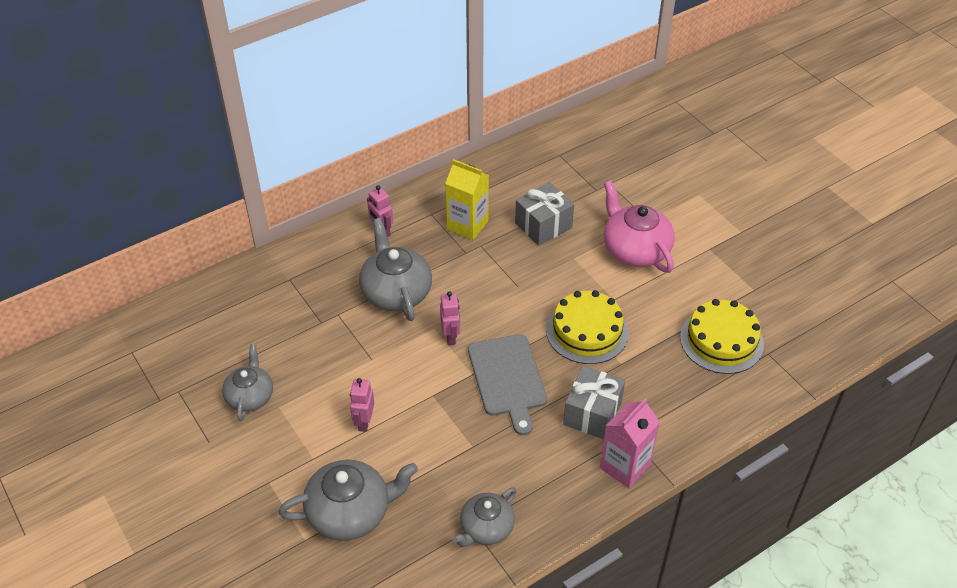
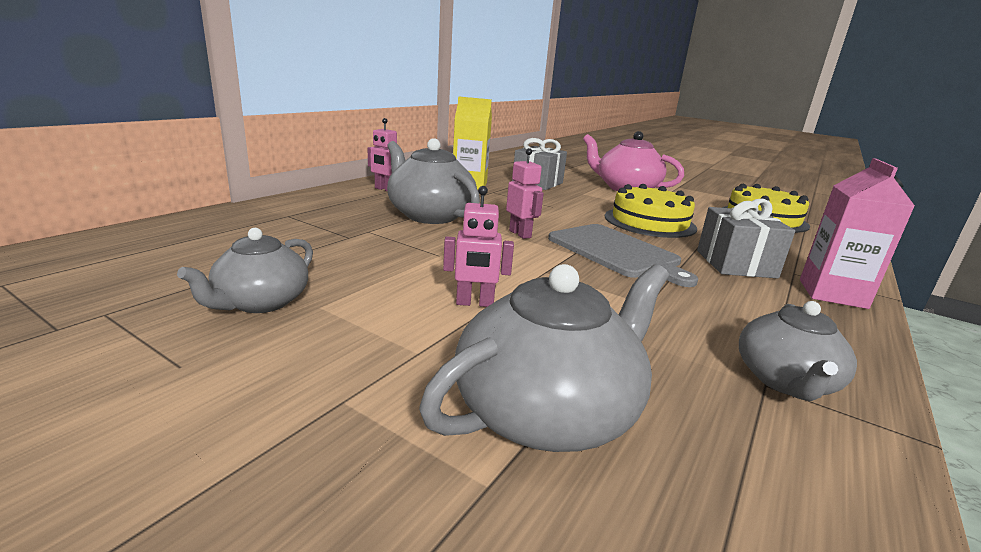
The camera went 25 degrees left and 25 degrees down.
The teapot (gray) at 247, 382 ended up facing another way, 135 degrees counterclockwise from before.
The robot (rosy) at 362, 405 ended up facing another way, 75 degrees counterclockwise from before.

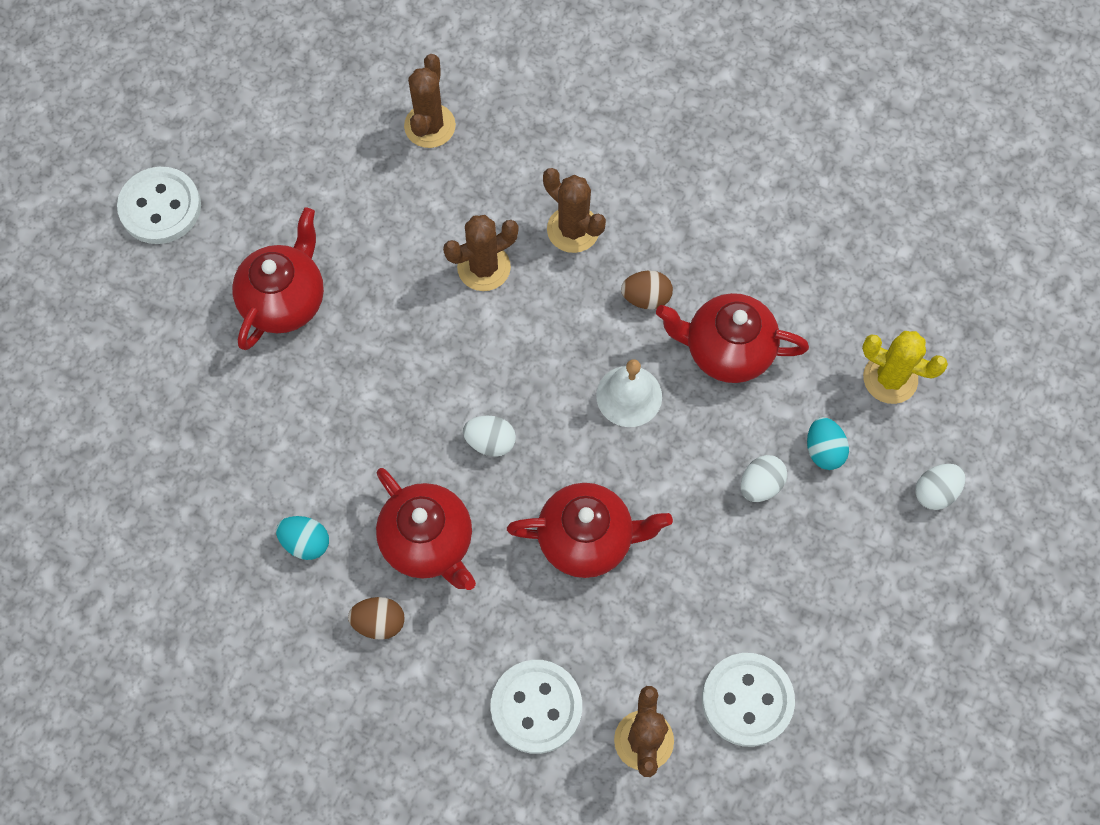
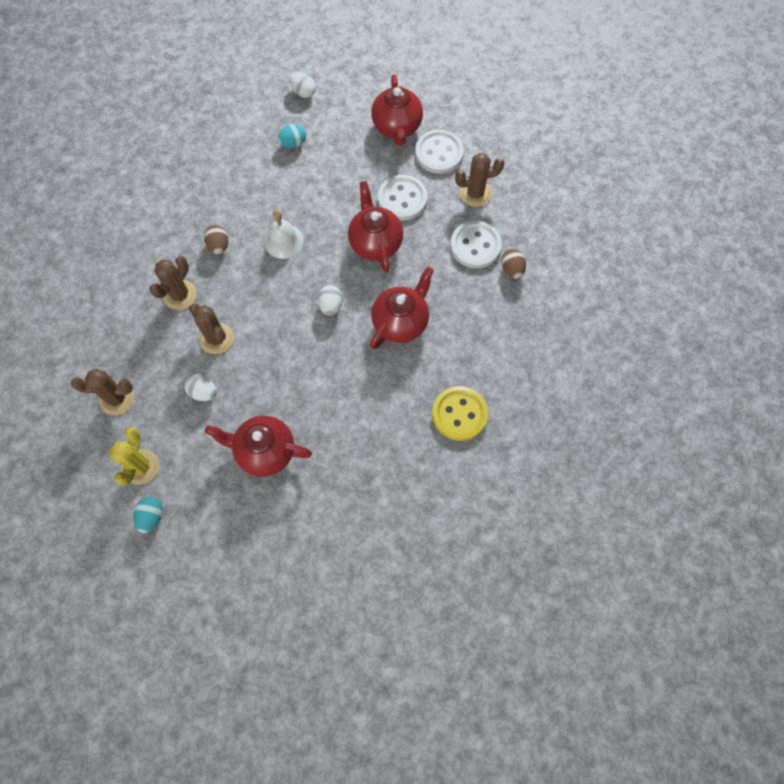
The camera went 105 degrees left and 0 degrees up.
The shirt button (snow-white) ended up elsewhere, having gone from 159, 205 to 402, 198.
The egg (aqua) ended up elsewhere, having gone from 302, 538 to 148, 515.
The egg (brown) ended up elsewhere, having gone from 376, 618 to 513, 264.
The teapot (red) ended up elsewhere, having gone from 732, 338 to 397, 110.
The egg (snow-white) ended up elsewhere, having gone from 764, 478 to 200, 387.
The prickly plant (bright yellow) ended up elsewhere, having gone from 905, 367 to 134, 456.
The second view gained the shirt button (bright yellow) at 460, 413.

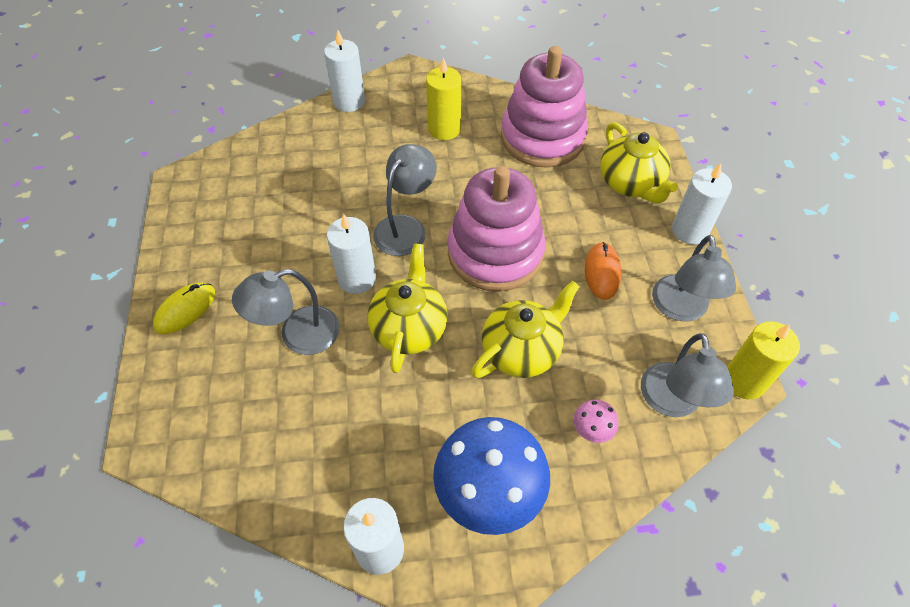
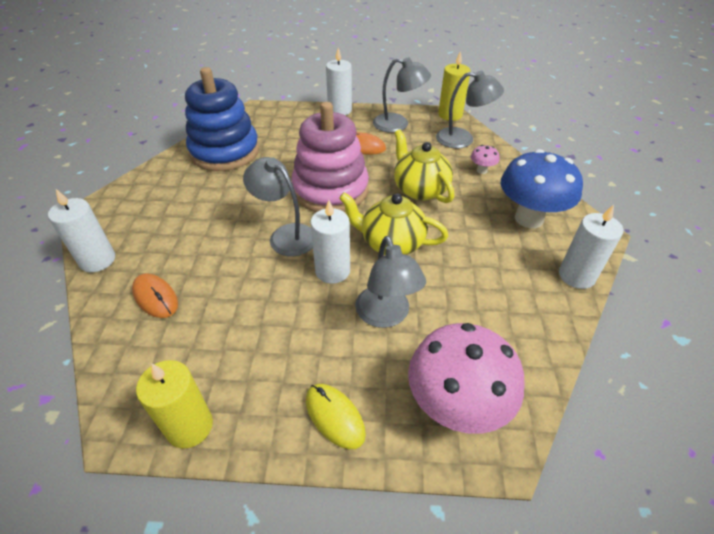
The camera went 80 degrees left and 10 degrees down.
The wax candle (bright yellow) ended up elsewhere, having gone from 443, 98 to 174, 404.
What was the stacking toy (rosy) at 544, 107 turned into the stacking toy (royal blue) at 222, 119.
The second view lost the teapot (bright yellow) at 639, 163.
The second view gained the PC mouse (bright orange) at 155, 295.
The second view gained the mushroom (rosy) at 466, 378.

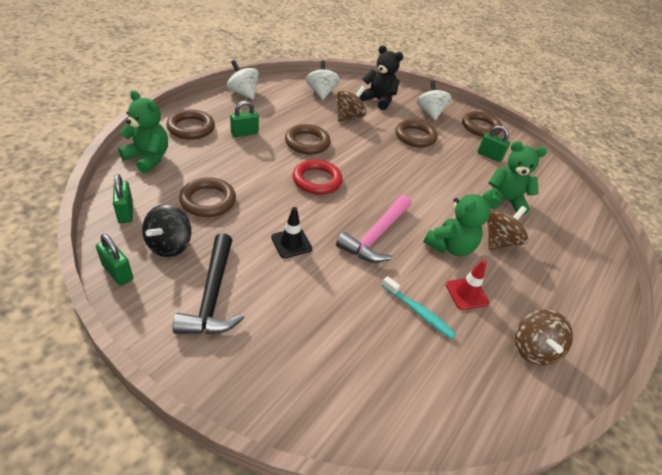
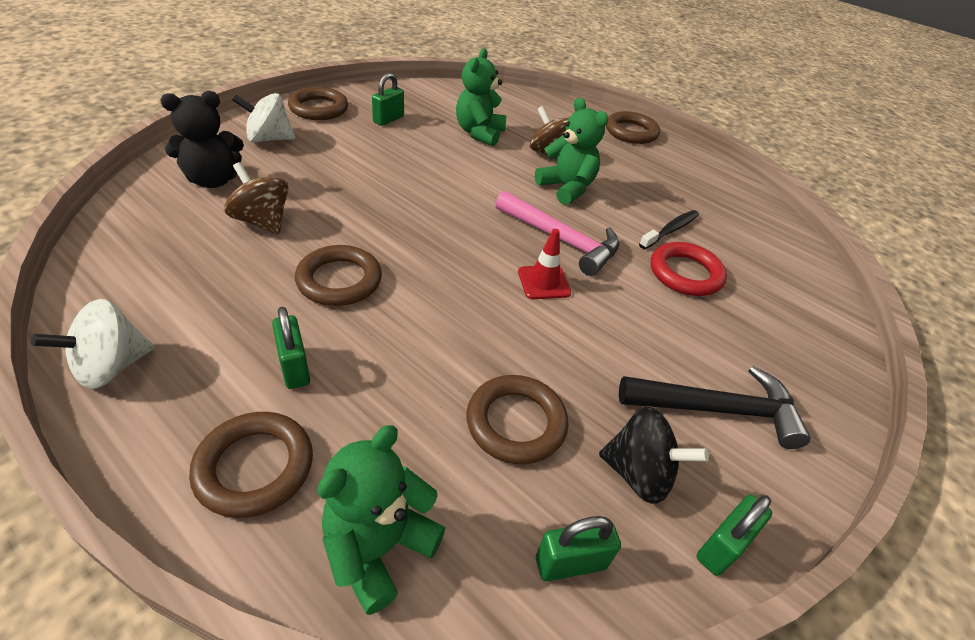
The camera went 85 degrees left and 0 degrees up.
The second view lost the road cone (jet-black) at 291, 232.
The hoop (red) ended up elsewhere, having gone from 318, 177 to 689, 269.
The second view lost the spinning top (snow-white) at 323, 80.
The stuffed bear (jet-black) at 381, 77 ended up facing another way, 150 degrees counterclockwise from before.
What was the tooth brush (aqua) at 419, 307 turned into the tooth brush (jet-black) at 669, 229.
The hoop (brown) ended up elsewhere, having gone from 416, 133 to 633, 127.
The road cone (red) ended up elsewhere, having gone from 467, 285 to 544, 264.
The second view lost the spinning top (brown) at 544, 337.

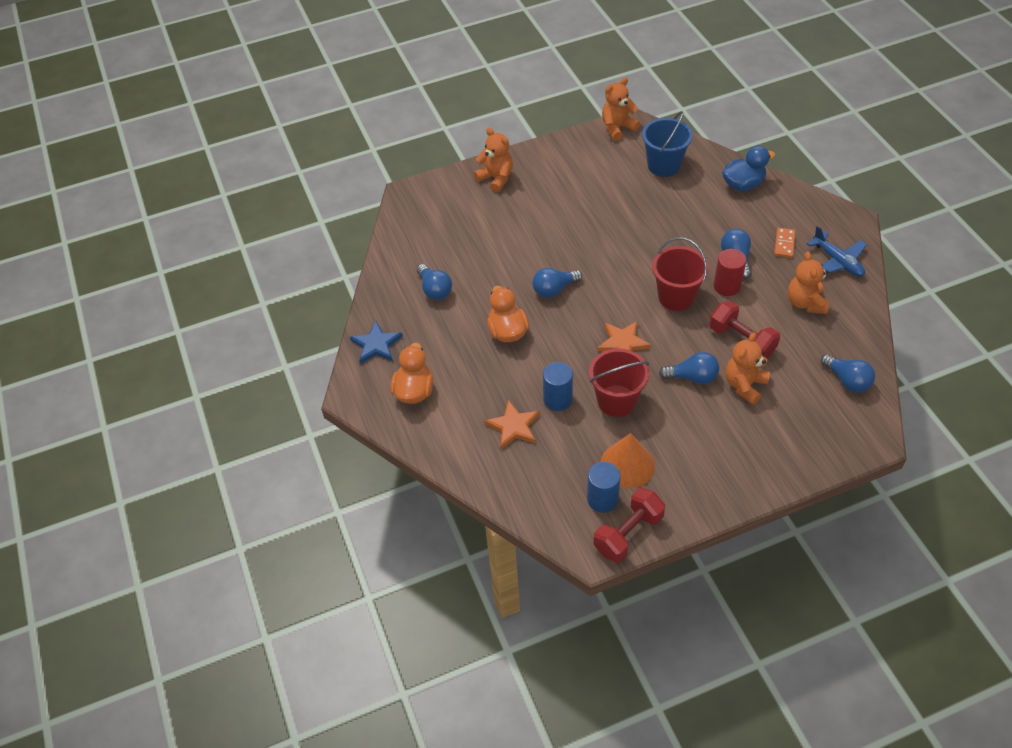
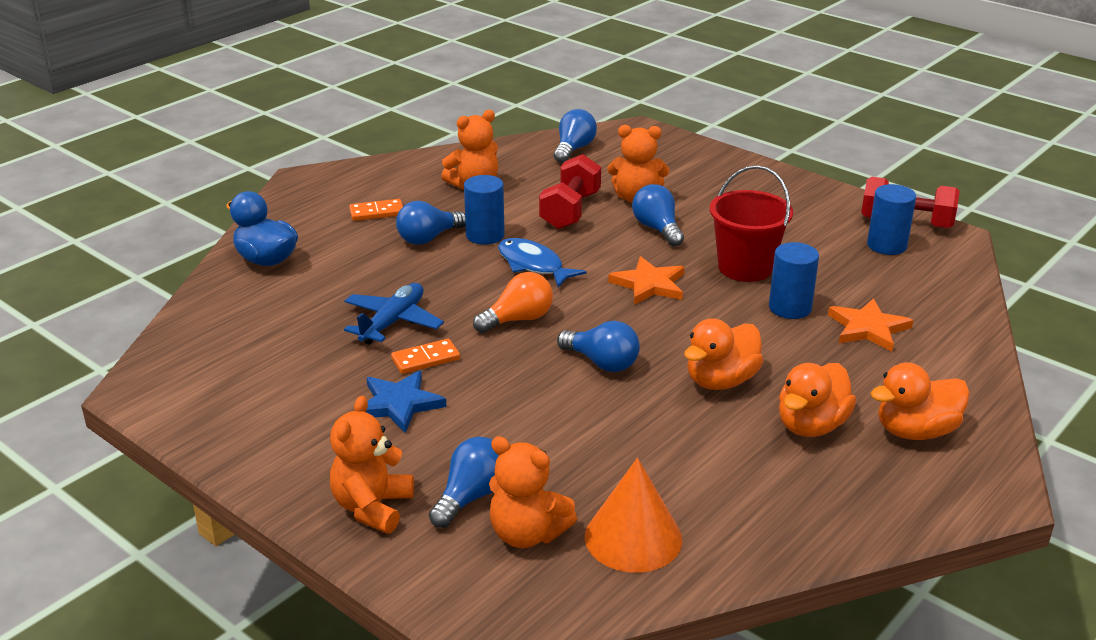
The camera went 120 degrees left and 20 degrees down.
The star (royal blue) ended up elsewhere, having gone from 376, 342 to 406, 401.
The light bulb (royal blue) ended up elsewhere, having gone from 434, 282 to 464, 482.
The cone shape (bright orange) ended up elsewhere, having gone from 627, 460 to 633, 515.
The stuffed bear (bright orange) ended up elsewhere, having gone from 621, 109 to 533, 492.
The second view lost the sand bucket (royal blue) at 667, 144.
Where the sand bucket (red) stood at 680, 274, the fish (royal blue) came to stand at 542, 263.
What was the cylinder (red) at 730, 272 turned into the cylinder (royal blue) at 484, 210.
The aeroplane (royal blue) ended up elsewhere, having gone from 837, 251 to 394, 314.
The second view gained the domino tile (bright orange) at 425, 356.
The second view gained the light bulb (bright orange) at 513, 302.
The second view gained the toy duck (bright orange) at 817, 400.

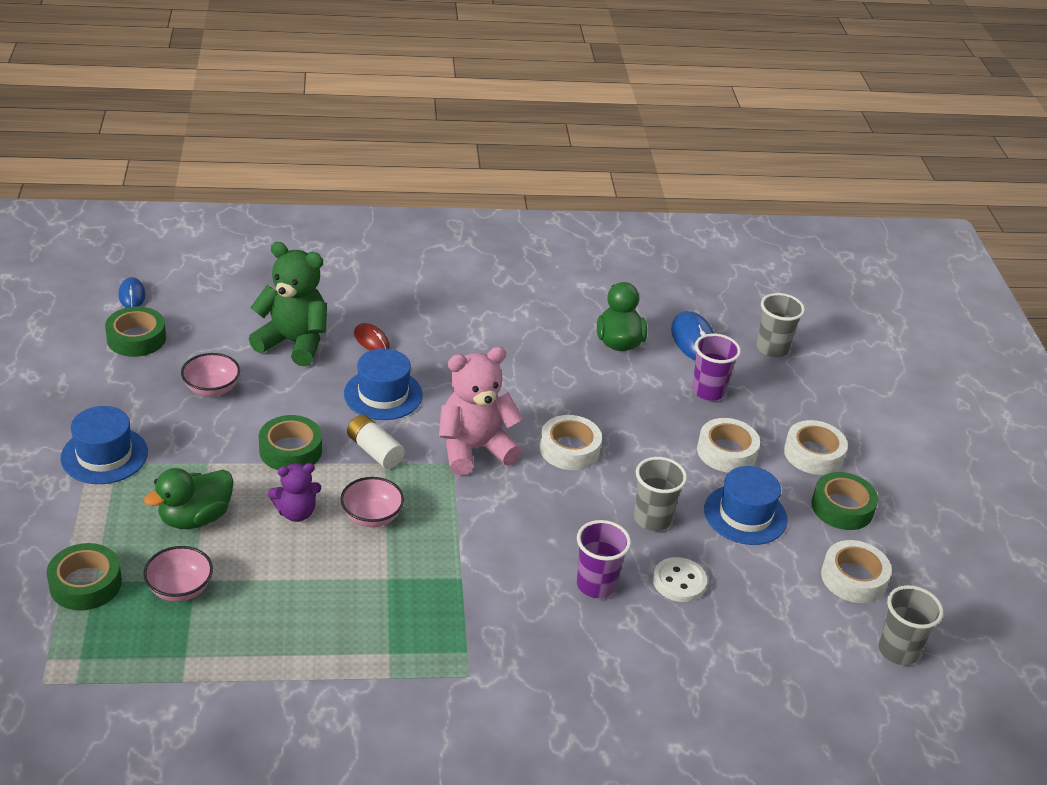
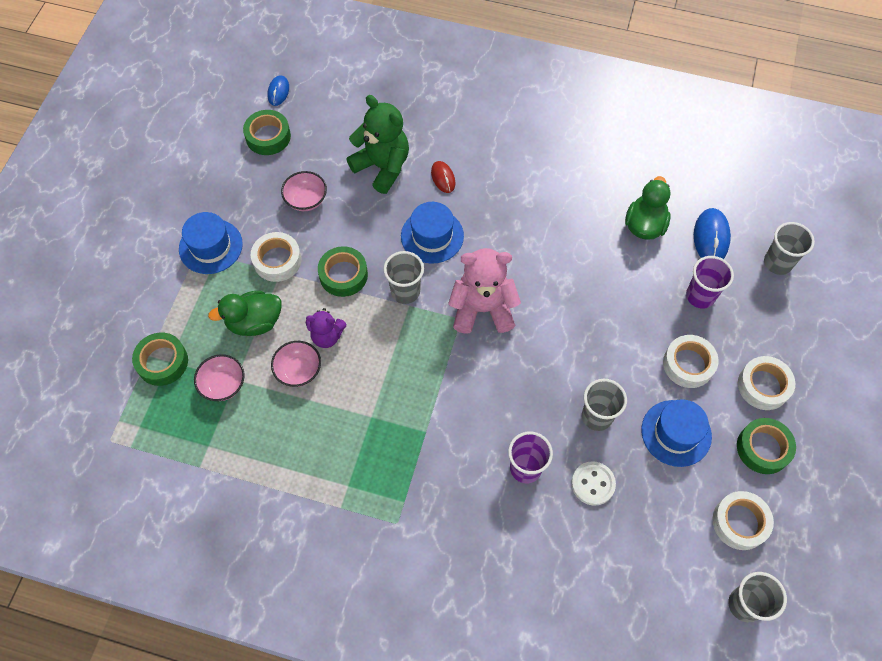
The camera went 25 degrees right and 25 degrees up.
The serving bowl (rosy) ended up elsewhere, having gone from 372, 502 to 296, 364.
Where the battery (snow-white) stood at 376, 441, the tumbler (gray) came to stand at 404, 277.
The sticky tape (snow-white) ended up elsewhere, having gone from 571, 442 to 276, 257.

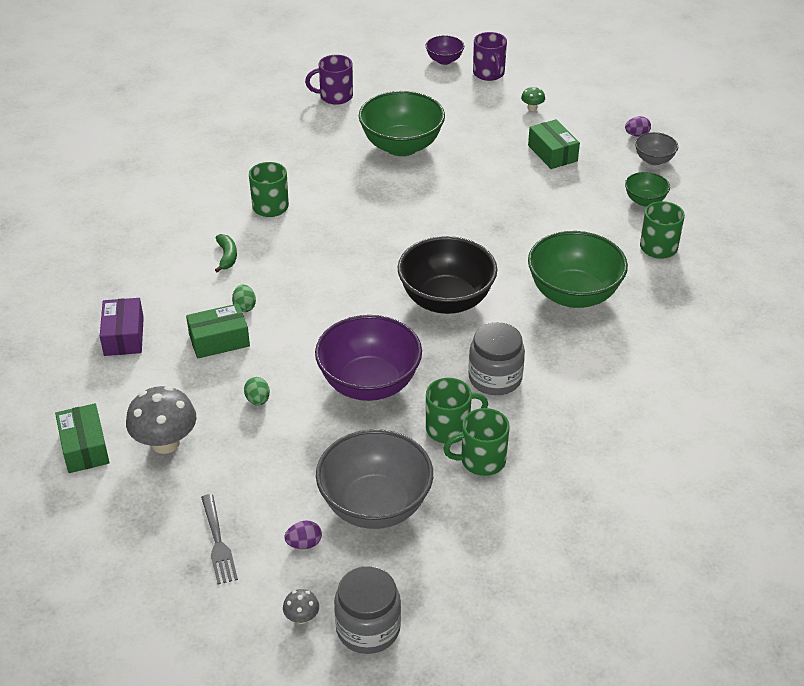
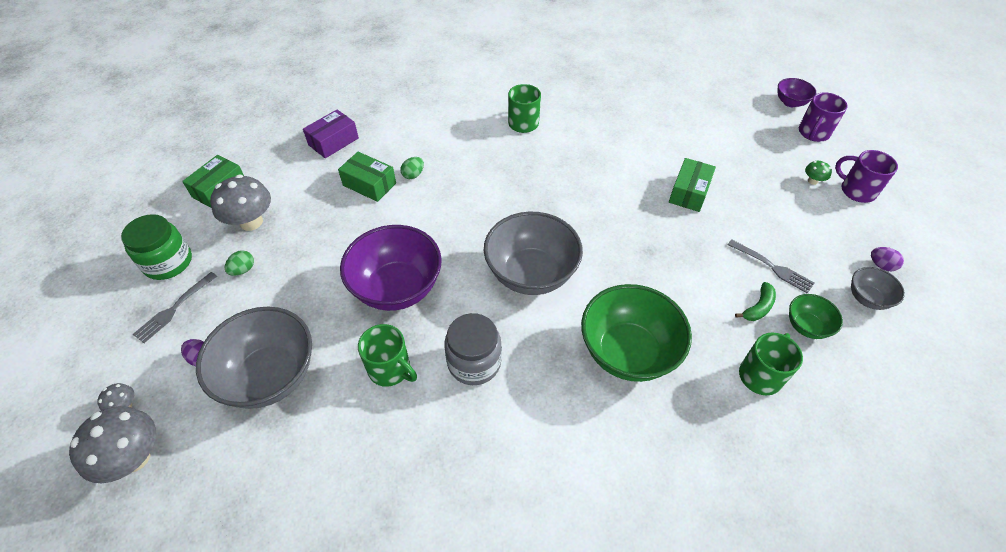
The camera went 50 degrees right and 10 degrees up.
The toy banana (emerald) ended up elsewhere, having gone from 226, 253 to 755, 301.
The egg (emerald) ended up elsewhere, having gone from 257, 391 to 239, 263.
The coffee mug (royal purple) ended up elsewhere, having gone from 329, 80 to 866, 176.
Where the jar (gray) stood at 367, 610, the mushroom (gray) came to stand at 112, 444.
The second view lost the serving bowl (emerald) at 402, 123.
What was the serving bowl (jet-black) at 447, 275 turned into the serving bowl (gray) at 533, 253.
The second view lost the coffee mug (emerald) at 476, 442.
The box (emerald) ended up elsewhere, having gone from 554, 144 to 692, 185.
The second view gained the jar (emerald) at 156, 247.
The second view gained the table fork (gray) at 771, 266.

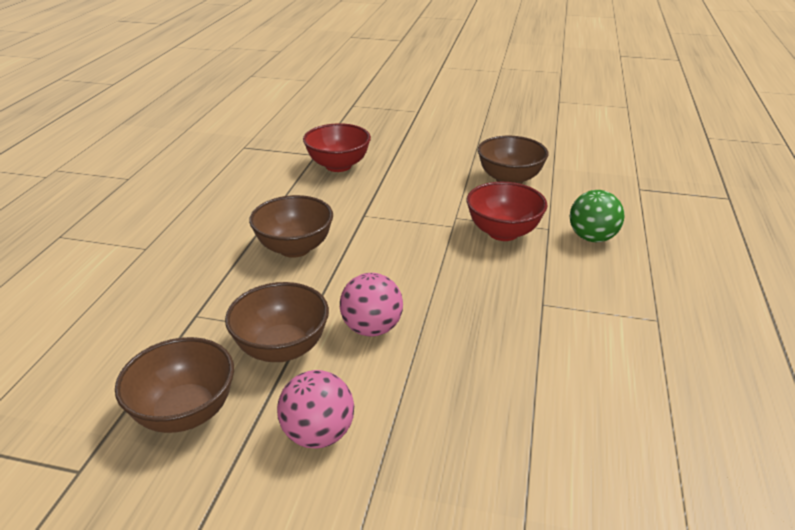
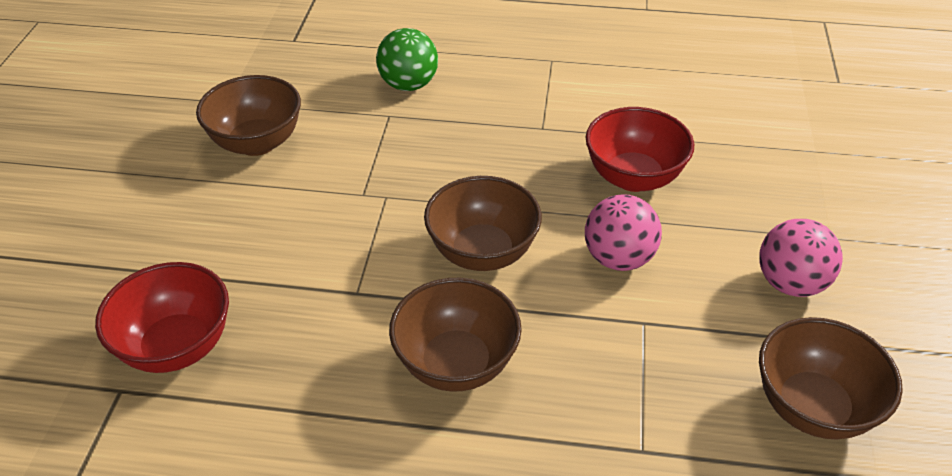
The camera went 95 degrees left and 10 degrees up.
The serving bowl (brown) ended up elsewhere, having gone from 277, 322 to 483, 223.
The serving bowl (red) ended up elsewhere, having gone from 507, 211 to 640, 149.

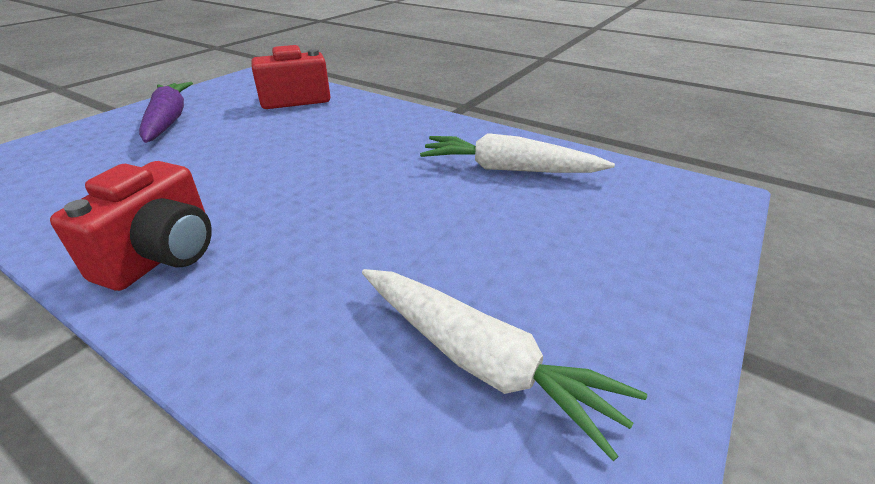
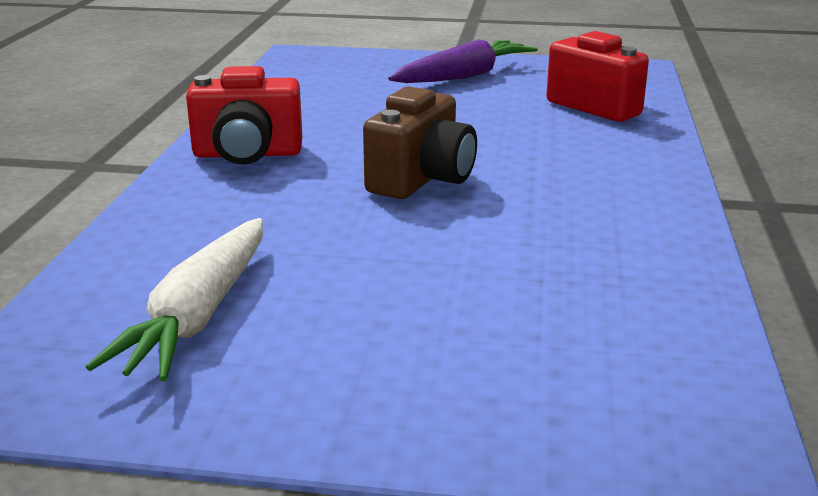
The camera went 65 degrees right and 10 degrees down.
The second view lost the toy carrot (snow-white) at 517, 153.
The second view gained the camera (brown) at 420, 142.

